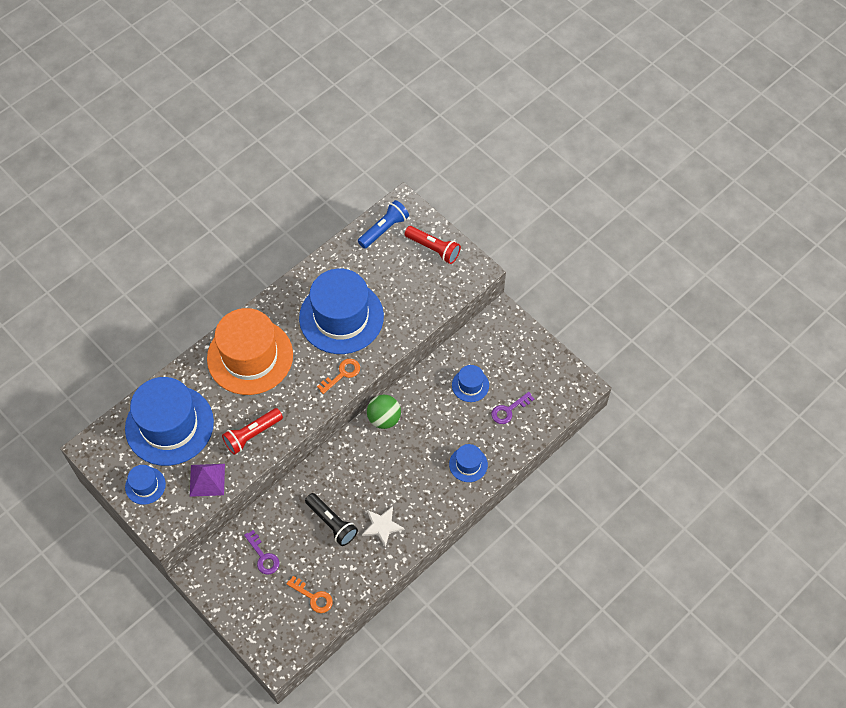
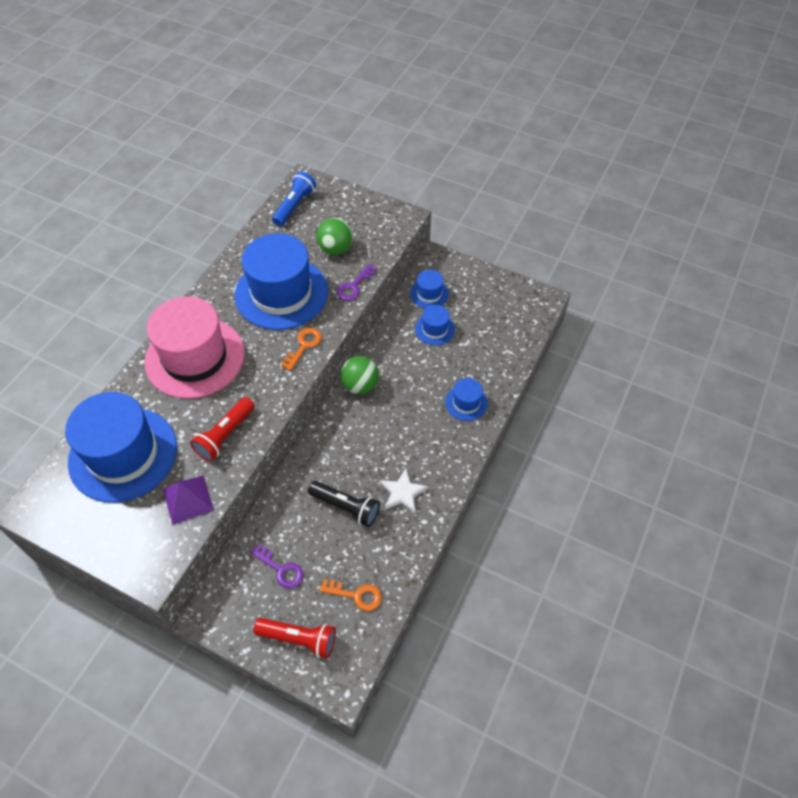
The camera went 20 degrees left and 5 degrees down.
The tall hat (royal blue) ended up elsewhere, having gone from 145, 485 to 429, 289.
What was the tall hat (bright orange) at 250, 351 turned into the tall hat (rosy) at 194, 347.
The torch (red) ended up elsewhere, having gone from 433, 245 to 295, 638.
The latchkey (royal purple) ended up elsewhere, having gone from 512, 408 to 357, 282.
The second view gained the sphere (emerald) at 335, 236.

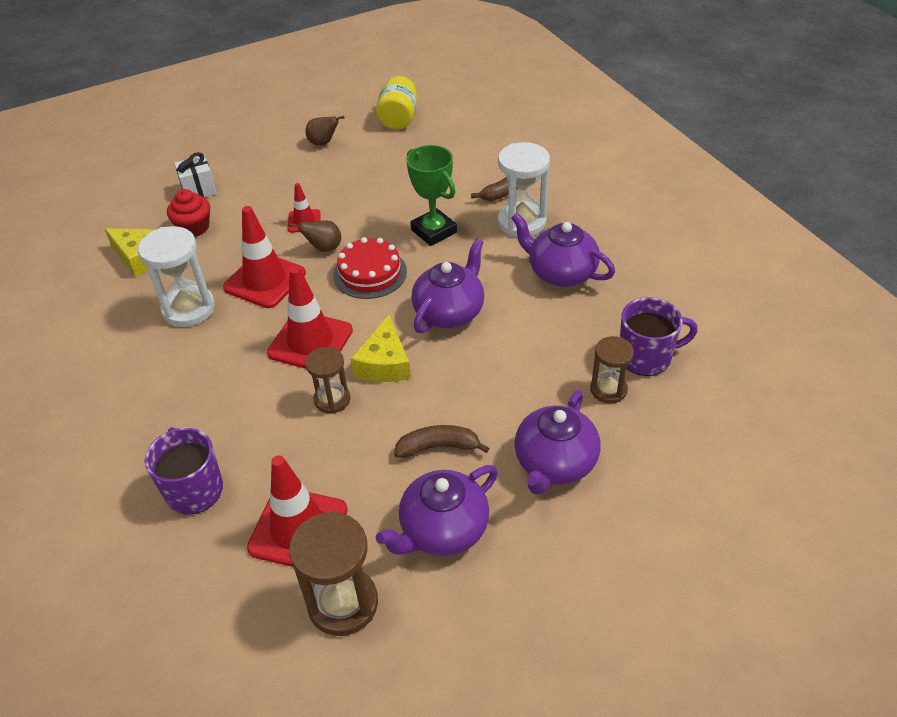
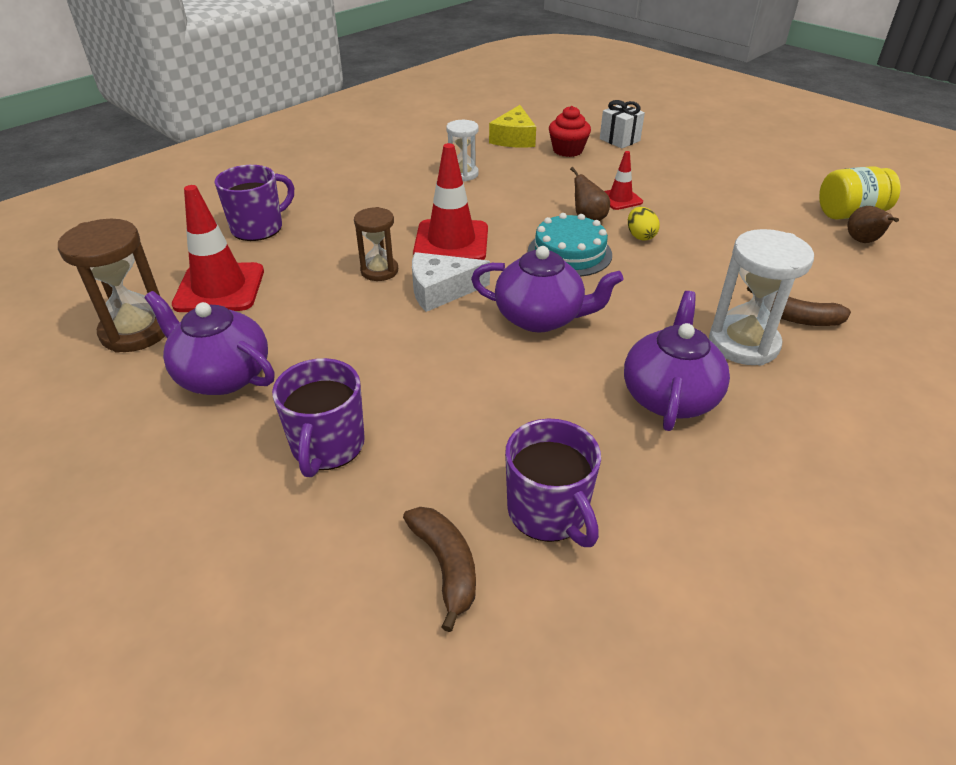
The camera went 70 degrees right and 5 degrees down.
The size of the sandglass (snow-white) at 176, 276 changed by a factor of 0.62.
The second view lost the road cone (red) at 264, 257.
The pear fruit (brown) ended up elsewhere, having gone from 325, 131 to 873, 224.
What was the cake (red) at 370, 268 turned into the cake (aqua) at 570, 245.
What was the cheese (bright yellow) at 381, 348 turned into the cheese (snow-white) at 451, 282.
The toy banana (brown) ended up elsewhere, having gone from 441, 441 to 439, 569.
The second view lost the trophy (emerald) at 431, 195.
Where the teapot (royal purple) stood at 558, 442, the coffee mug (royal purple) came to stand at 318, 417.
The second view lost the sandglass (brown) at 612, 370.
The second view gained the egg (bright yellow) at 644, 224.

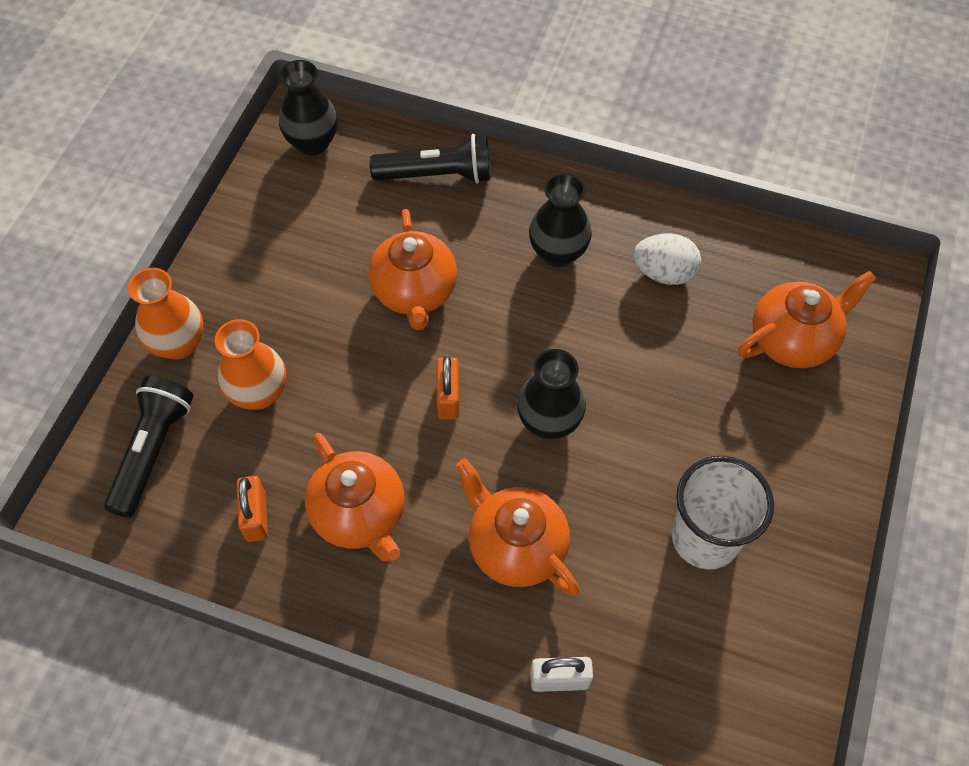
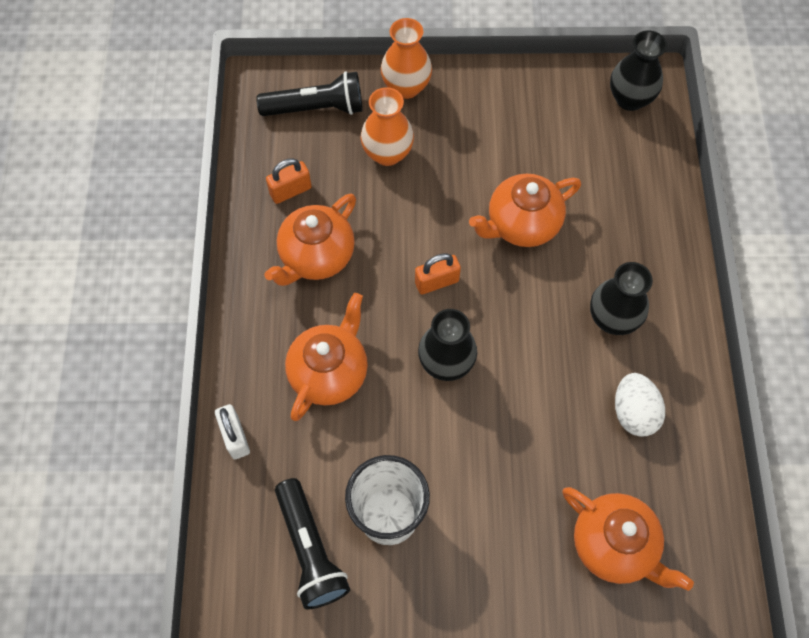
The camera went 70 degrees right and 5 degrees up.
The torch (jet-black) ended up elsewhere, having gone from 430, 159 to 312, 543.

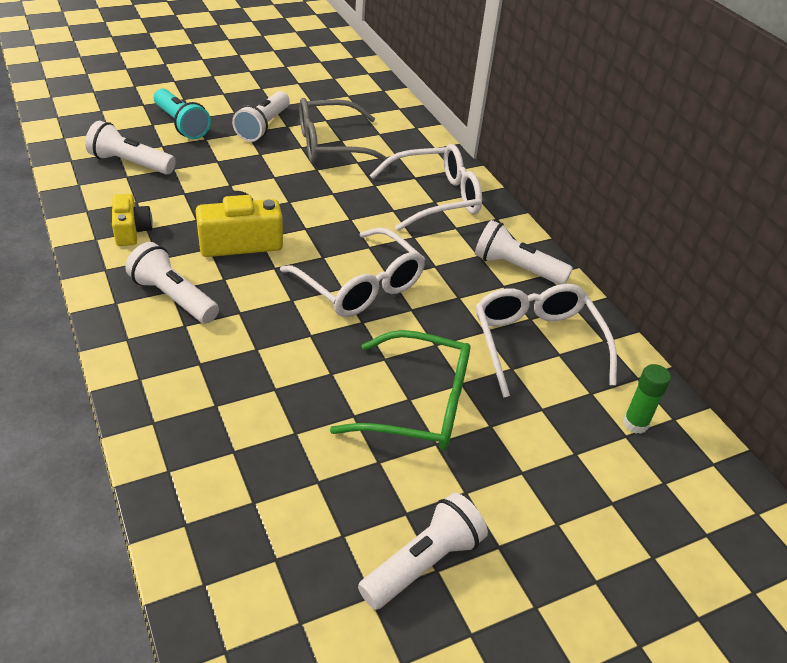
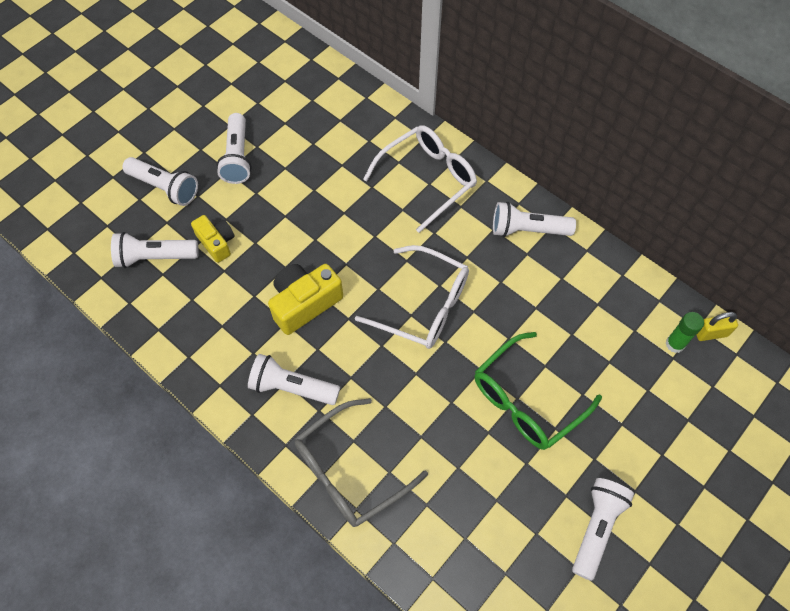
The camera went 20 degrees left and 20 degrees up.
The camera (bright yellow) ended up elsewhere, having gone from 132, 220 to 213, 239.
What was the torch (aqua) at 182, 113 turned into the torch (snow-white) at 160, 181.
The spectacles (gray) ended up elsewhere, having gone from 346, 131 to 361, 462.
The spectacles (emerald) at 400, 390 ended up facing another way, 150 degrees clockwise from before.
The second view lost the spectacles (snow-white) at 546, 341.
The second view gained the padlock (bright yellow) at 717, 326.

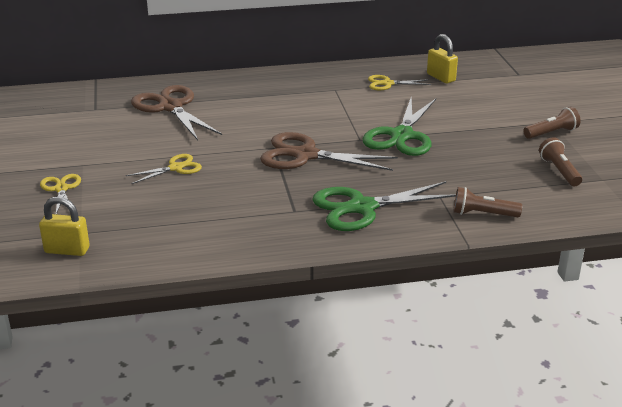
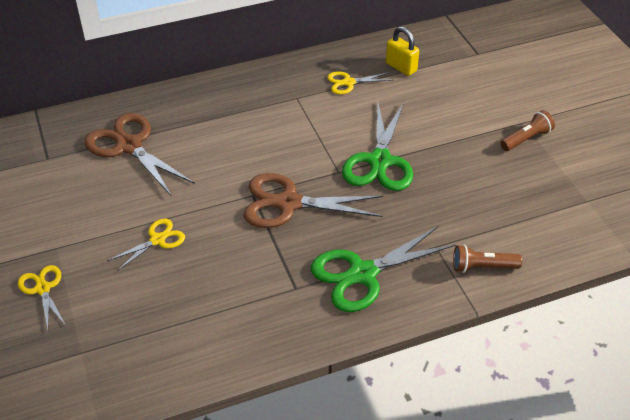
The camera went 10 degrees left and 15 degrees up.
The second view lost the padlock (bright yellow) at 64, 226.
The second view lost the torch (brown) at 560, 161.

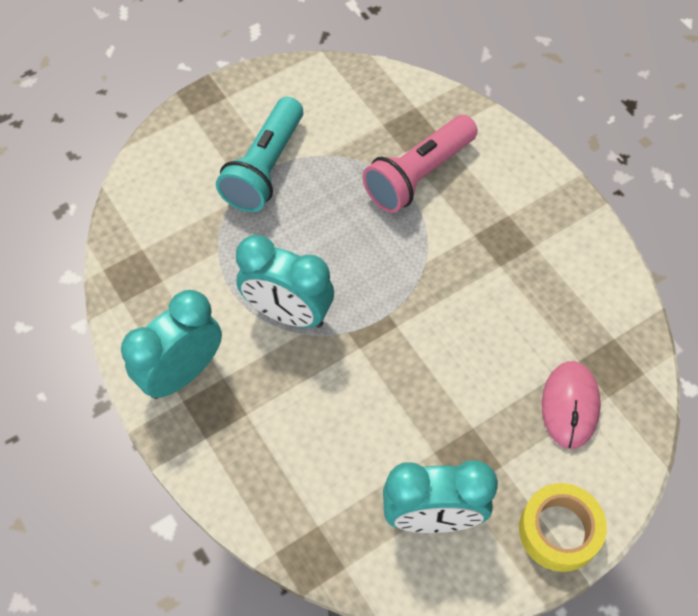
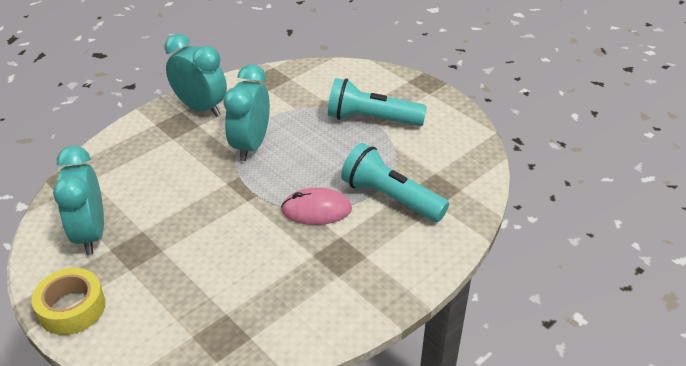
The camera went 80 degrees right and 20 degrees down.
What was the torch (rosy) at 420, 164 turned into the torch (aqua) at 395, 182.
The PC mouse (rosy) ended up elsewhere, having gone from 571, 405 to 316, 206.

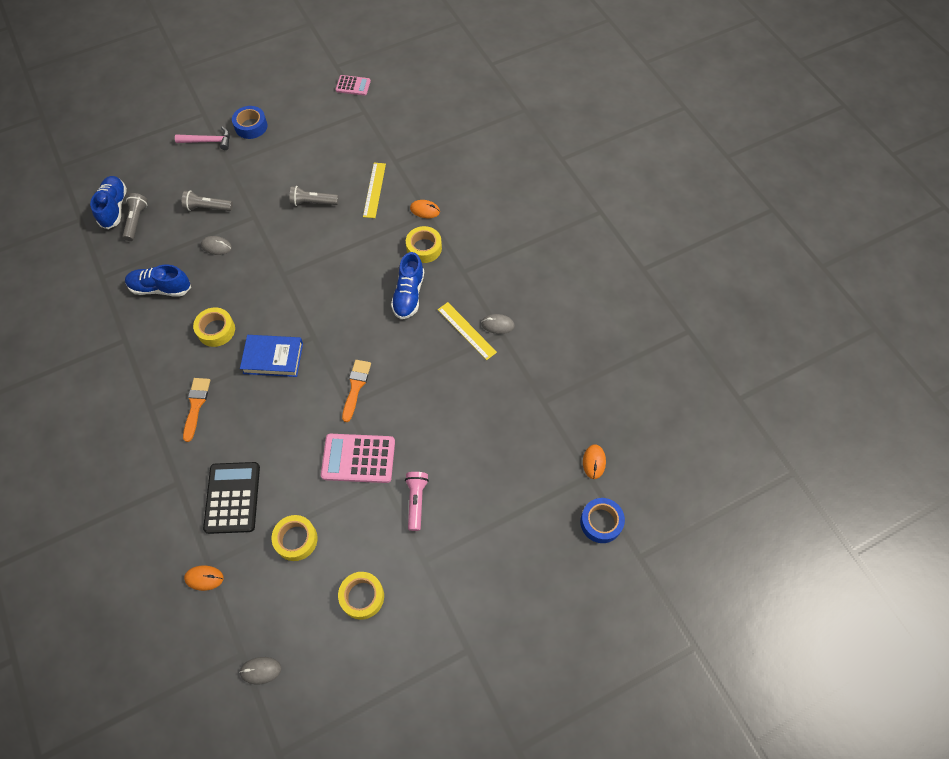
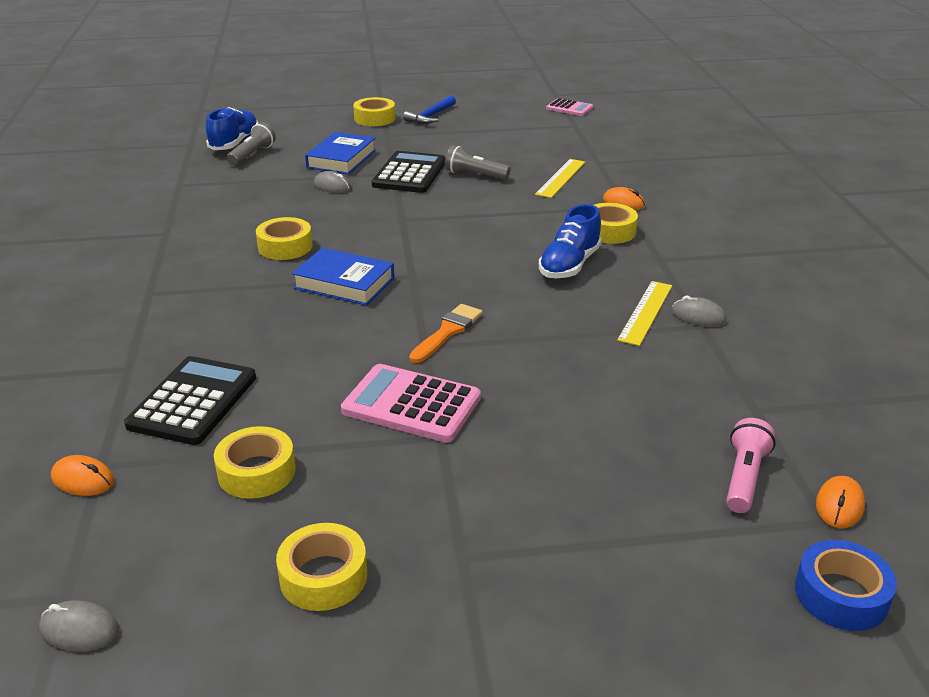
The camera went 20 degrees right and 30 degrees down.
The second view lost the lace-up shoe (royal blue) at 158, 281.
Where the claw hammer (rosy) stood at 202, 138, the sticky tape (bright yellow) came to stand at 374, 111.
Where the torch (gray) stood at 207, 200, the hardback (royal blue) came to stand at 340, 153.
The second view lost the brush (bright orange) at 196, 410.
Where the sticky tape (royal blue) stood at 250, 122, the claw hammer (royal blue) came to stand at 429, 109.
The torch (rosy) ended up elsewhere, having gone from 417, 501 to 751, 465.
The measuring stick (bright yellow) at 467, 331 ended up facing another way, 45 degrees clockwise from before.
The second view gained the adding machine (jet-black) at 409, 172.

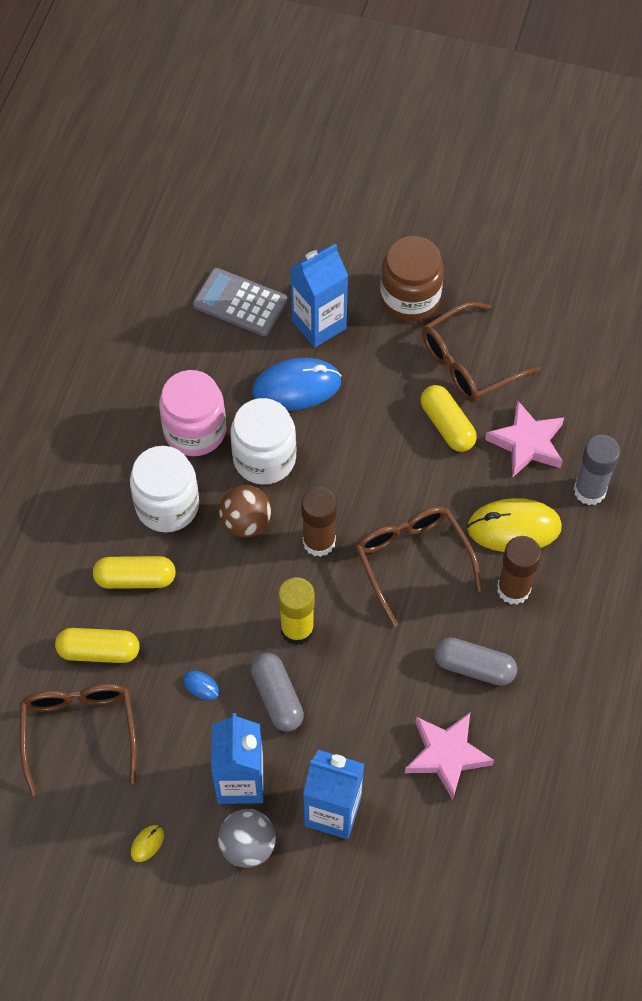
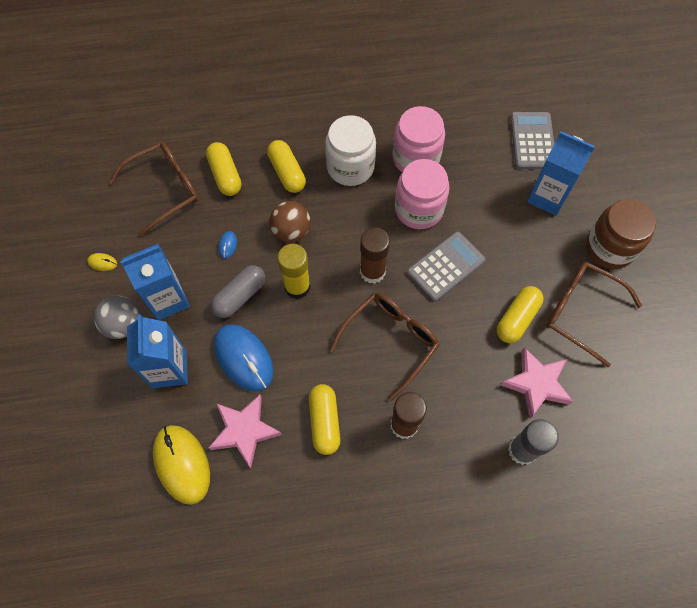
The camera went 65 degrees right and 5 degrees up.
The sphere (brown) ended up elsewhere, having gone from 245, 511 to 289, 221.
What was the jar (snow-white) at 263, 441 turned into the jar (rosy) at 422, 194.
The PC mouse (royal blue) ended up elsewhere, having gone from 297, 384 to 243, 357.
What was the capsule (gray) at 475, 661 turned into the capsule (bright yellow) at 324, 419.
The PC mouse (bright yellow) ended up elsewhere, having gone from 514, 525 to 181, 465.
The second view gained the adding machine (gray) at 446, 266.

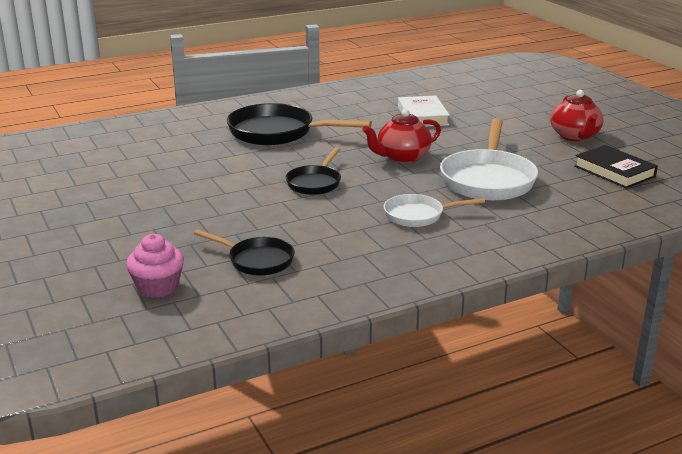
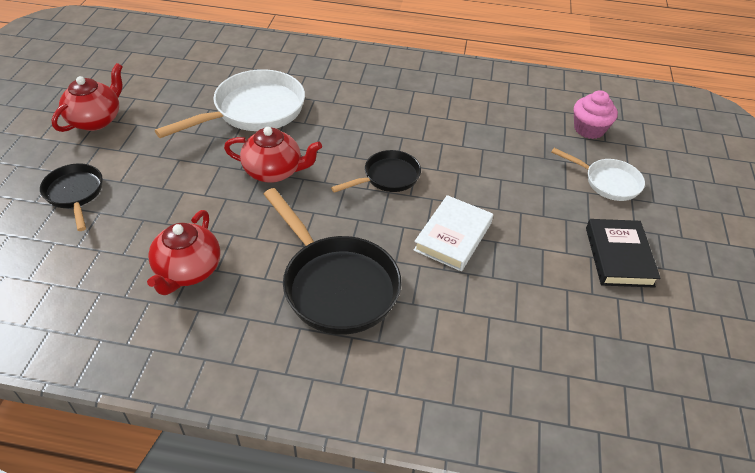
The camera went 145 degrees left and 20 degrees up.
The skillet (jet-black) ended up elsewhere, having gone from 244, 252 to 71, 197.
The skillet (snow-white) ended up elsewhere, having gone from 434, 210 to 598, 174.
The hardback (snow-white) ended up elsewhere, having gone from 424, 111 to 453, 233.
The hardback (jet-black) ended up elsewhere, having gone from 616, 167 to 623, 253.
The second view gained the teapot (red) at 183, 252.

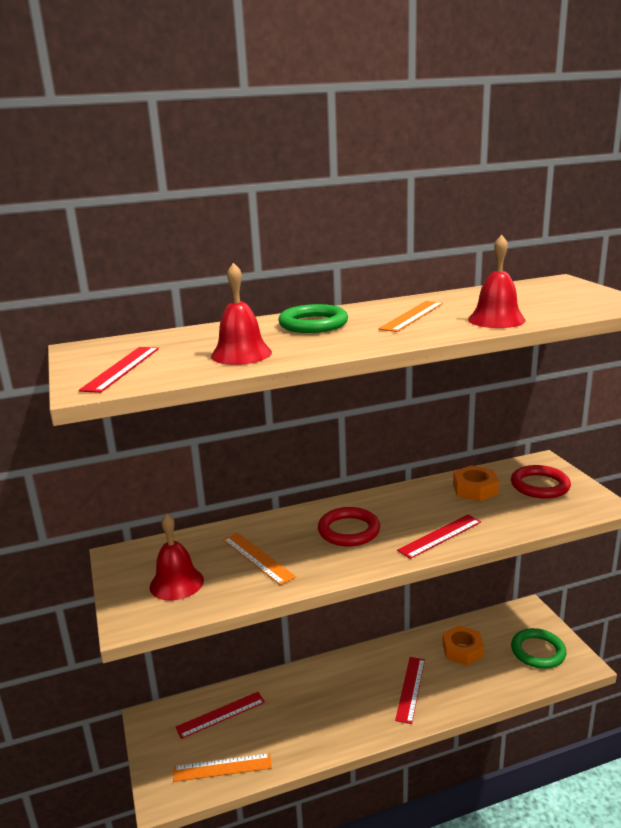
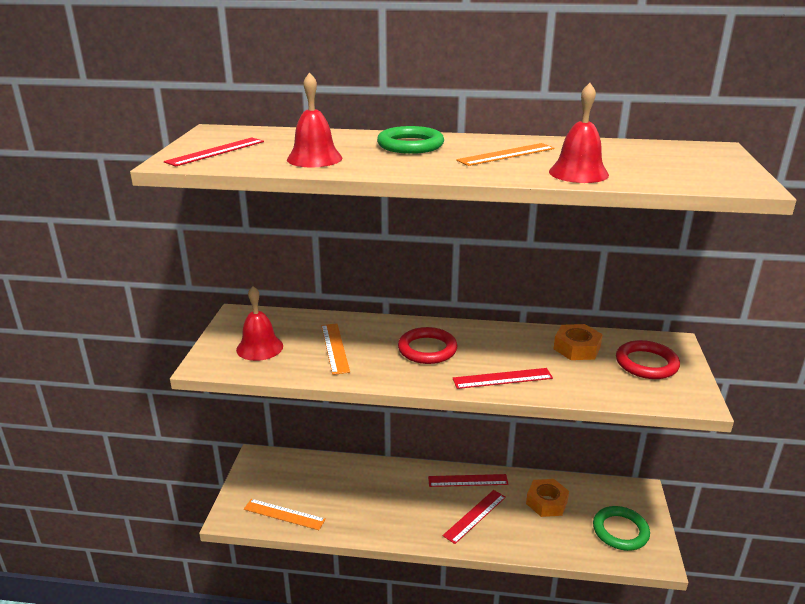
The camera went 25 degrees right and 5 degrees up.
The measuring stick (red) ended up elsewhere, having gone from 220, 715 to 468, 480.

